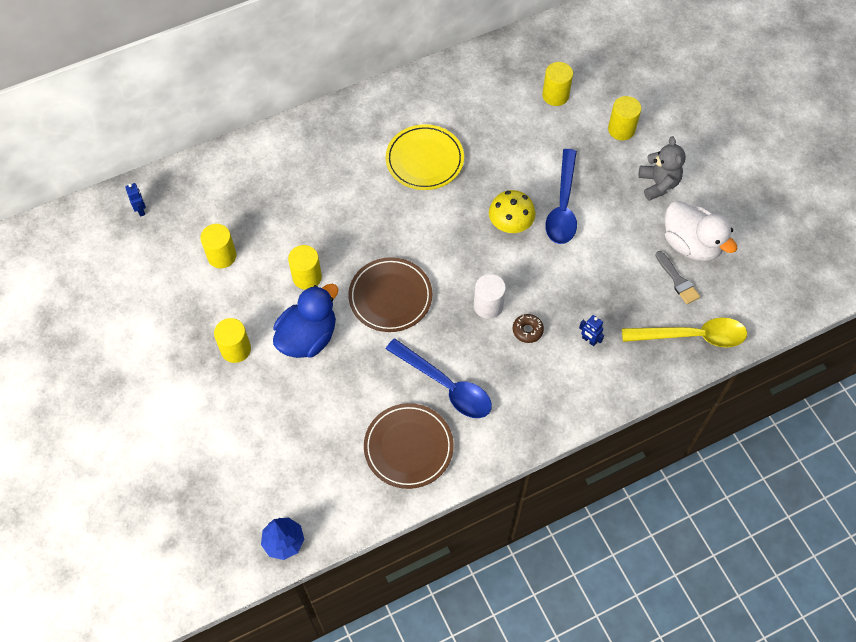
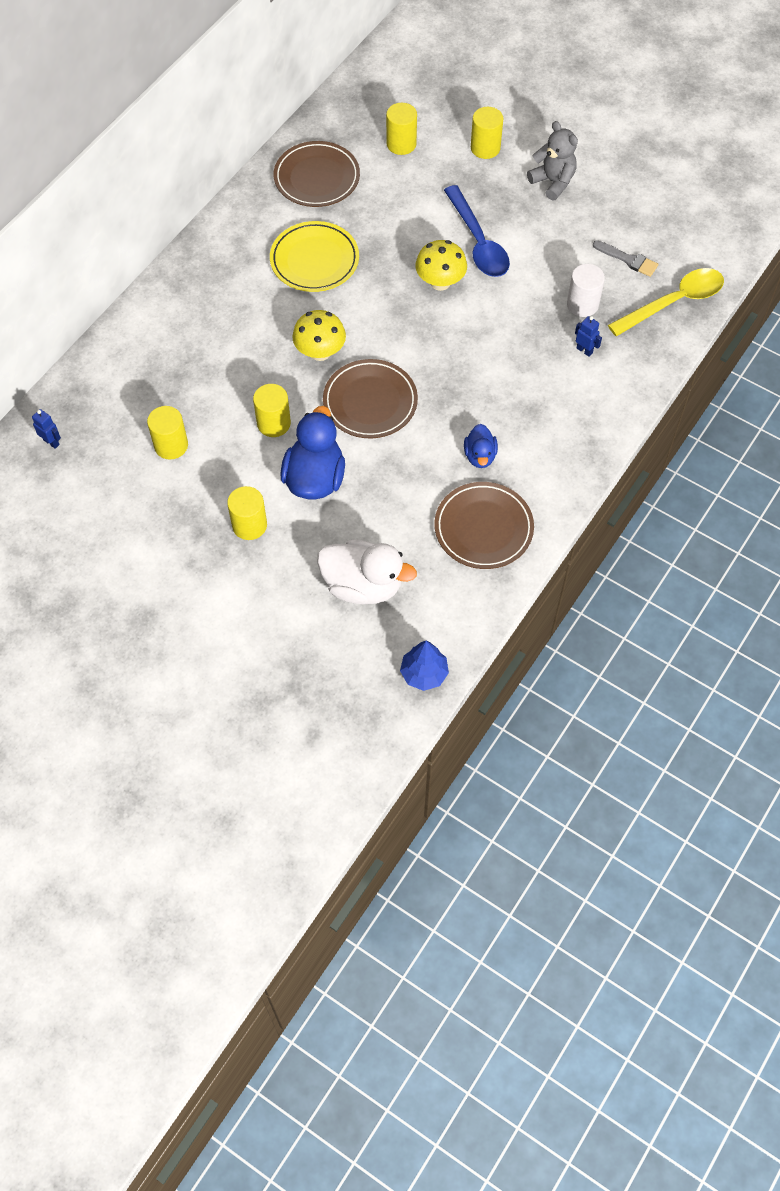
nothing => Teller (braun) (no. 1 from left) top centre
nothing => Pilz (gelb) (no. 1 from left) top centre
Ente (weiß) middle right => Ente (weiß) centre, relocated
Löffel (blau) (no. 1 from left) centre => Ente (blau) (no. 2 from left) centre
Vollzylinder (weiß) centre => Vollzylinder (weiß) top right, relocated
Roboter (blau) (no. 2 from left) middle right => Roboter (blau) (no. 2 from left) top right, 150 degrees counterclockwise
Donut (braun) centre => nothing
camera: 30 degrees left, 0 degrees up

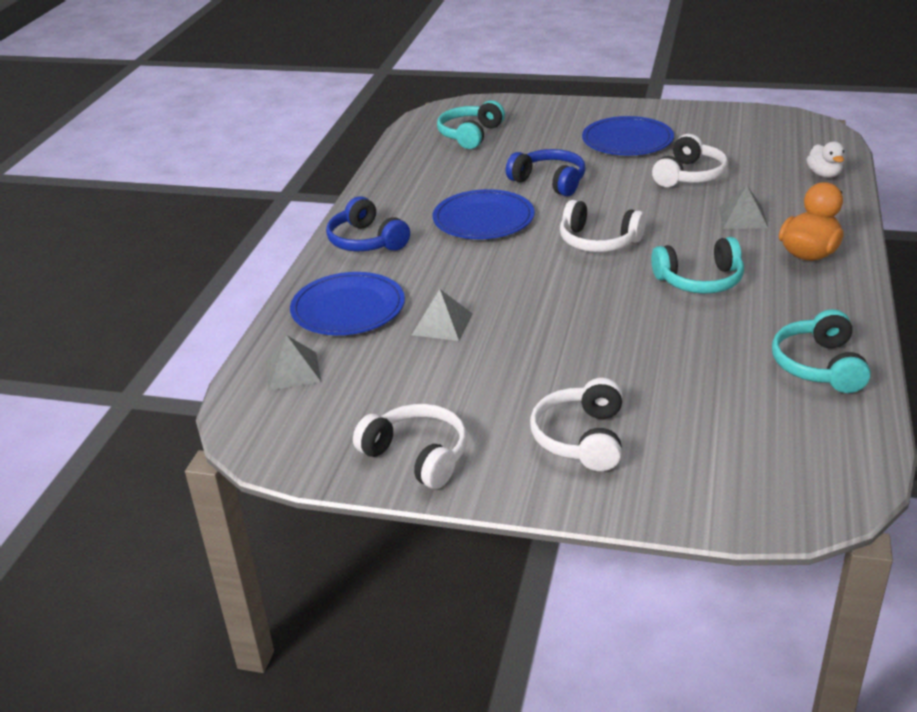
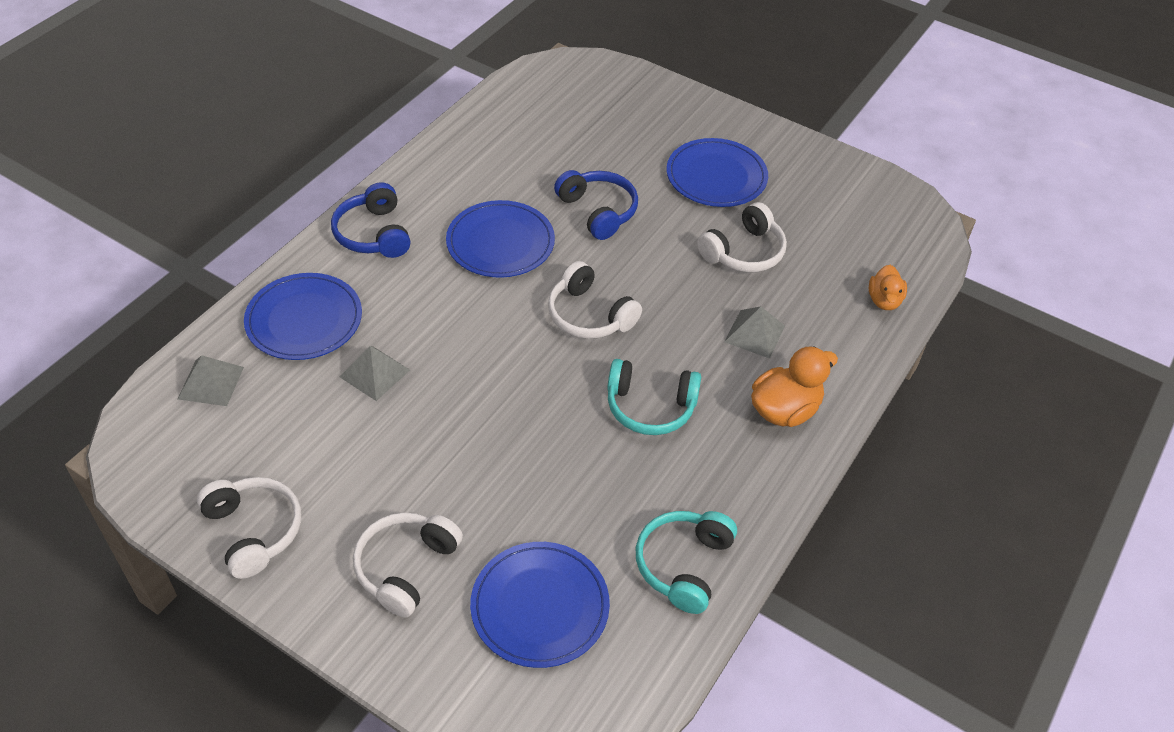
nothing => Teller (blau) (no. 3 from left) bottom centre
Ente (weiß) top right => Ente (orange) (no. 2 from left) middle right
Kopfhörer (türkis) (no. 1 from left) top centre => nothing
camera: 15 degrees right, 15 degrees up

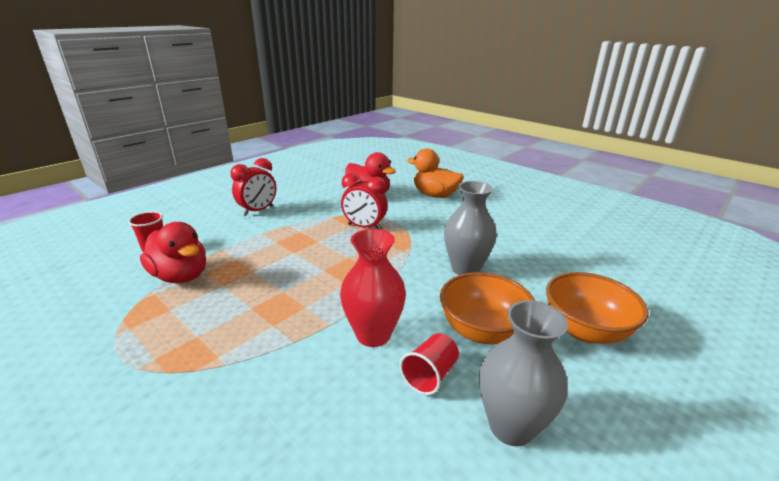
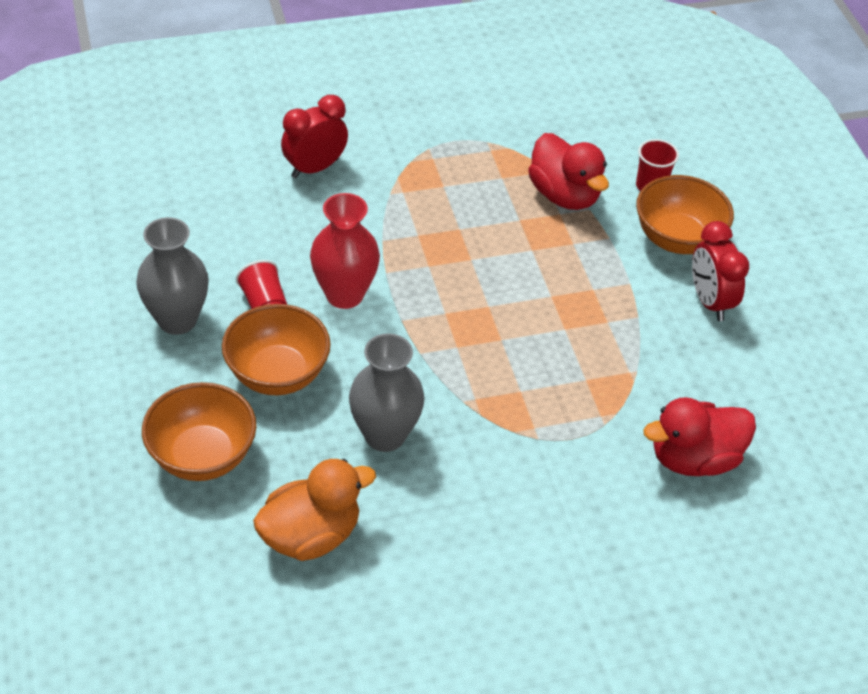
Ente (orange) centre => Ente (orange) bottom centre, relocated
Wecker (rot) (no. 2 from left in the first image) centre => Wecker (rot) (no. 1 from left) top centre, relocated
Ente (rot) (no. 1 from left) middle left => Ente (rot) (no. 1 from left) top centre, 105 degrees counterclockwise
nothing => Schüssel (orange) (no. 3 from left) top right
camera: 120 degrees right, 20 degrees up

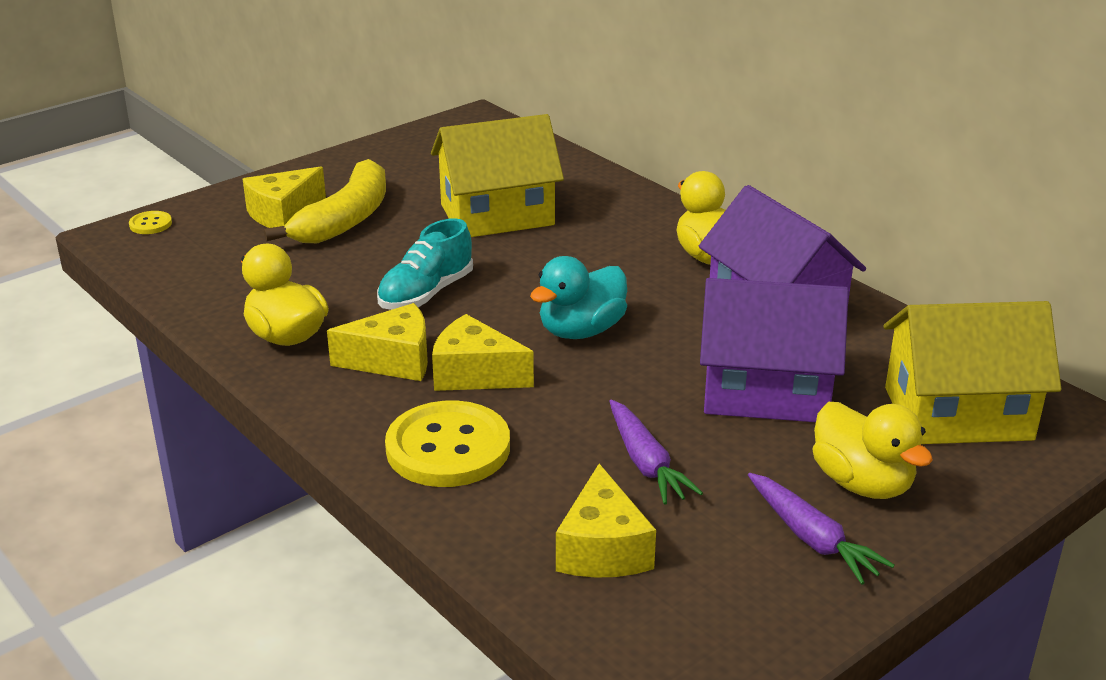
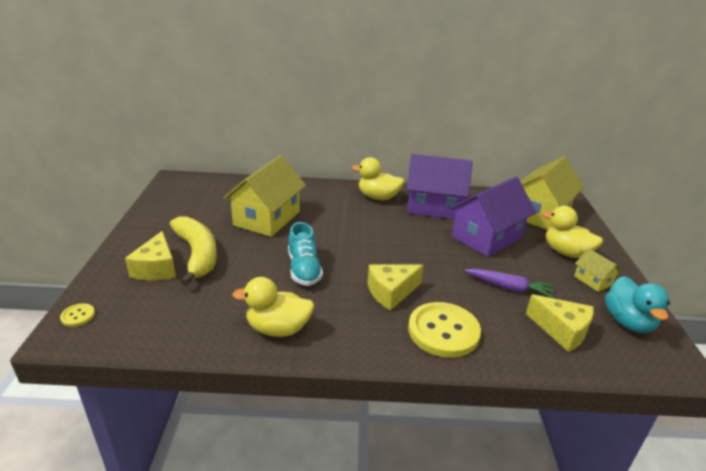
Ente (gelb) (no. 3 from left) middle right, 150 degrees counterclockwise
Karotte (lila) (no. 2 from left) bottom right => Haus (gelb) (no. 3 from left) middle right
Ente (türkis) centre => Ente (türkis) middle right, relocated
Käse (gelb) (no. 2 from left) centre => nothing
camera: 50 degrees left, 0 degrees up

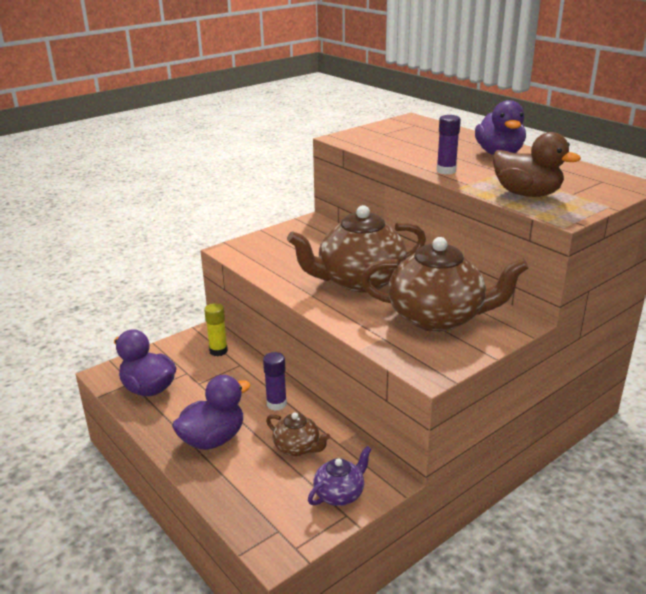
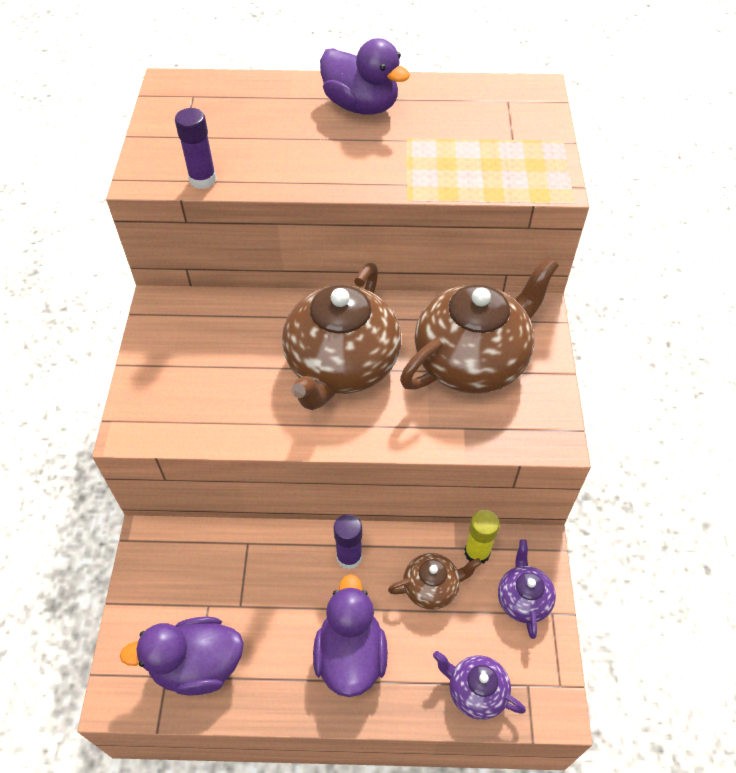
Klebestift (lila) (no. 2 from left in the first image) top right => Klebestift (lila) (no. 1 from left) top left, relocated
nothing => Teekanne (lila) (no. 1 from left) bottom centre
Klebestift (gelb) centre => Klebestift (gelb) bottom centre, relocated
Ente (braun) top right => nothing
camera: 50 degrees left, 25 degrees up

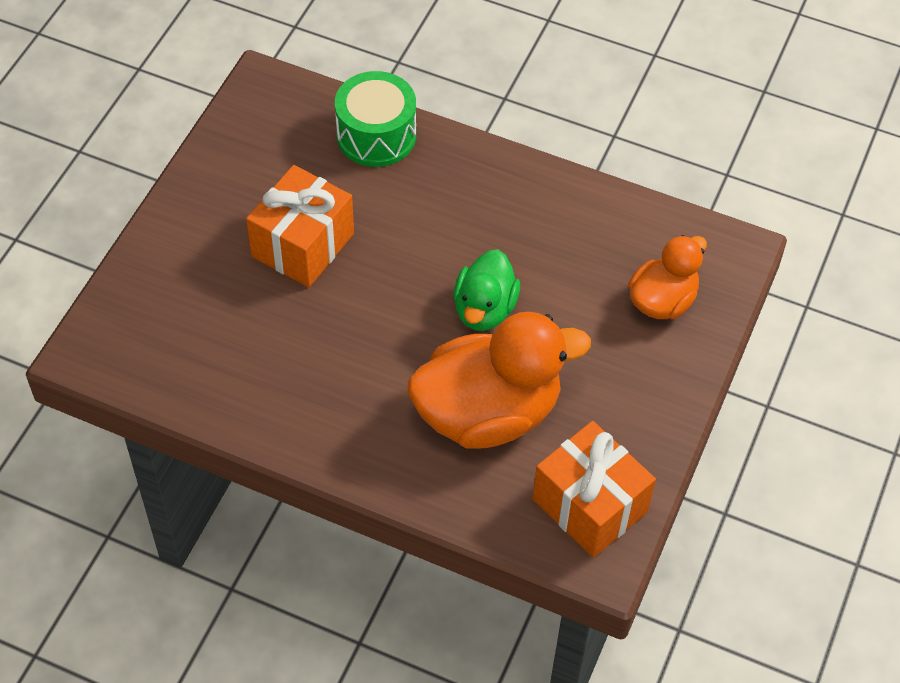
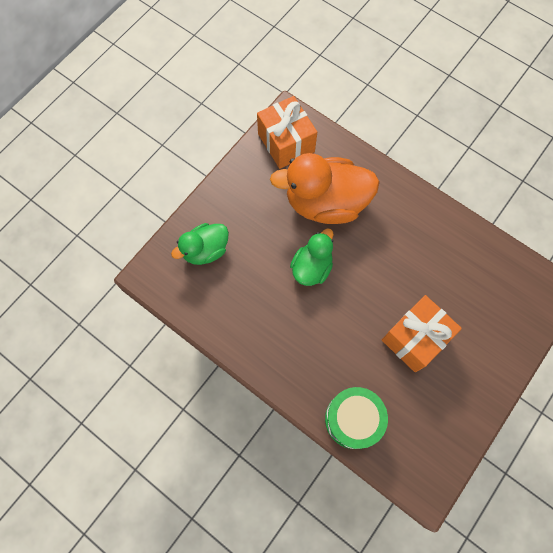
Ente (orange) (no. 2 from left) middle right => Ente (grün) (no. 1 from left) centre
camera: 165 degrees left, 15 degrees up

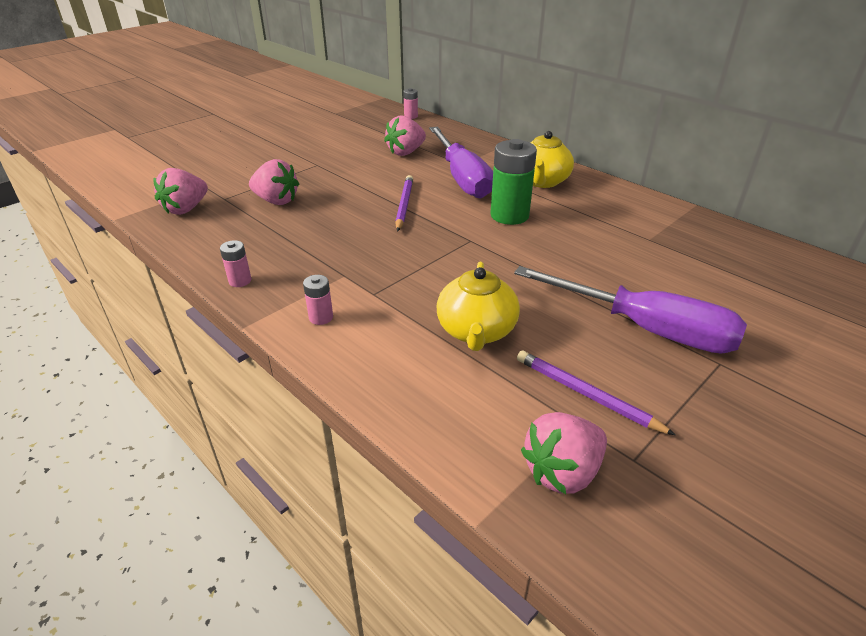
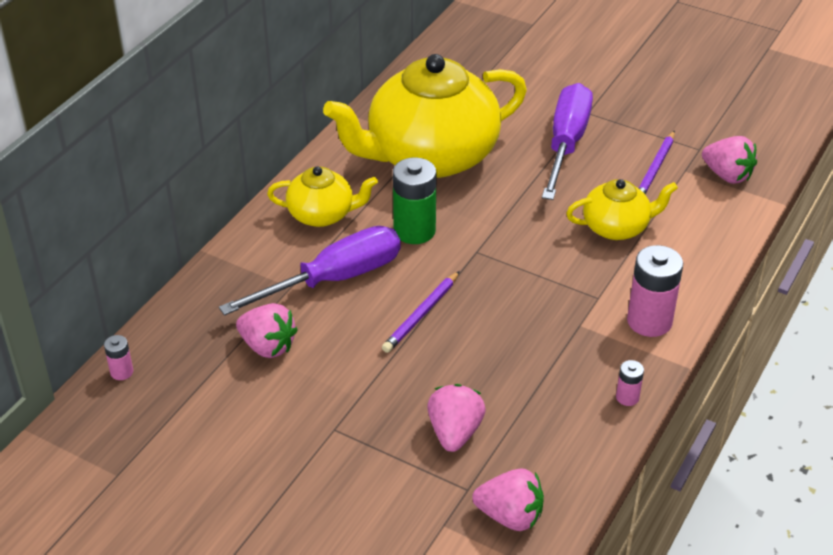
nothing => Teekanne (gelb) (no. 2 from left) top centre
Bleistift (lila) (no. 1 from left) top centre => Bleistift (lila) (no. 1 from left) centre, 45 degrees counterclockwise
Batterie (rosa) (no. 2 from left in the first image) centre => Batterie (rosa) (no. 3 from left) middle right, x2.05
camera: 105 degrees left, 5 degrees up

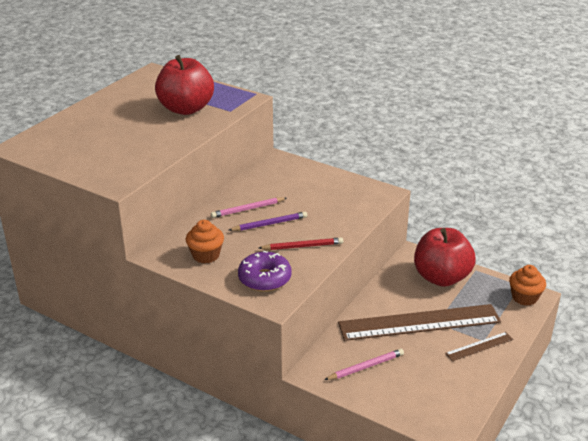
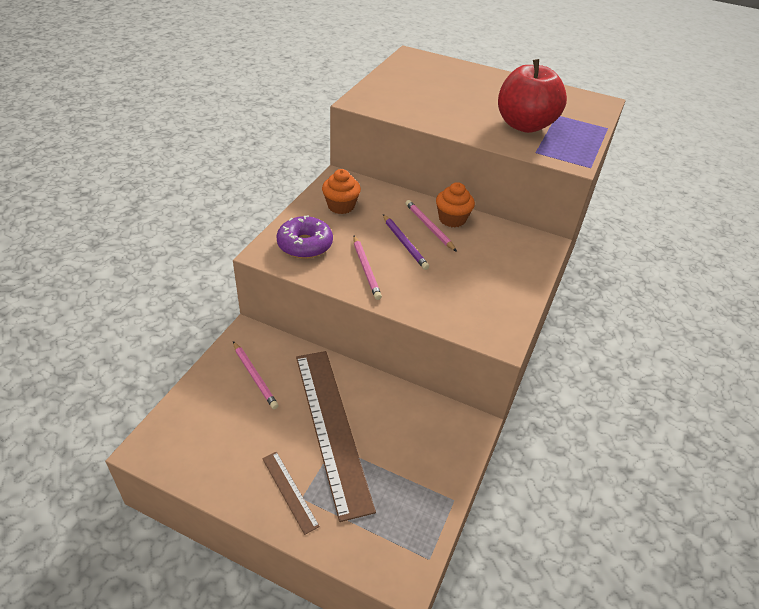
Bleistift (rot) centre => Bleistift (rosa) (no. 2 from left) centre
Muffin (orange) (no. 2 from left) middle right => Muffin (orange) (no. 2 from left) centre, relocated
Apfel (rot) (no. 2 from left) middle right => nothing
camera: 80 degrees right, 10 degrees up

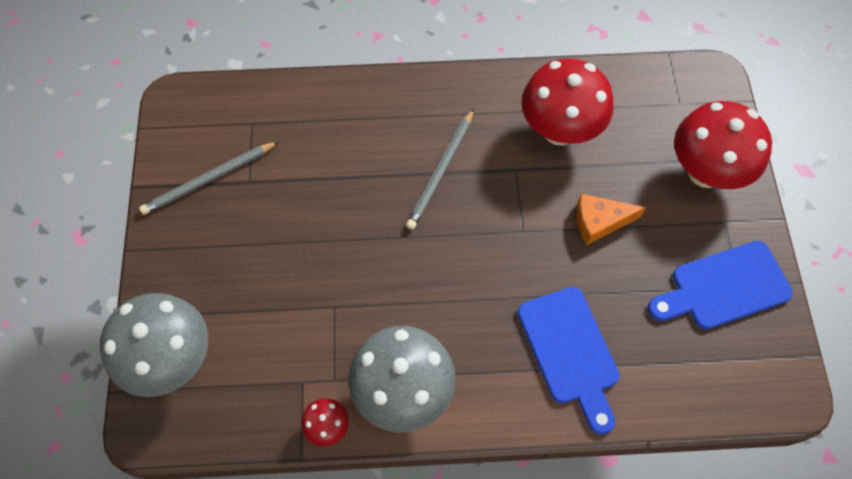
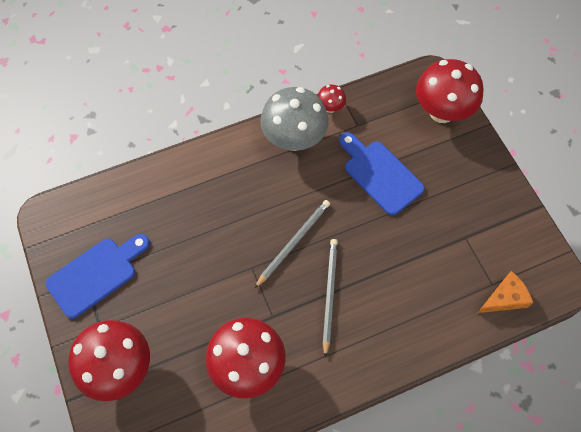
Bleistift (grau) (no. 1 from left) middle left => Bleistift (grau) (no. 1 from left) centre, relocated
Schneidebrett (blau) (no. 1 from left in the first image) bottom right => Schneidebrett (blau) (no. 2 from left) centre, relocated
Pilz (grau) (no. 1 from left) bottom left => Pilz (rot) (no. 4 from left) top right
Käse (orange) middle right => Käse (orange) bottom right, relocated
camera: 160 degrees right, 0 degrees up

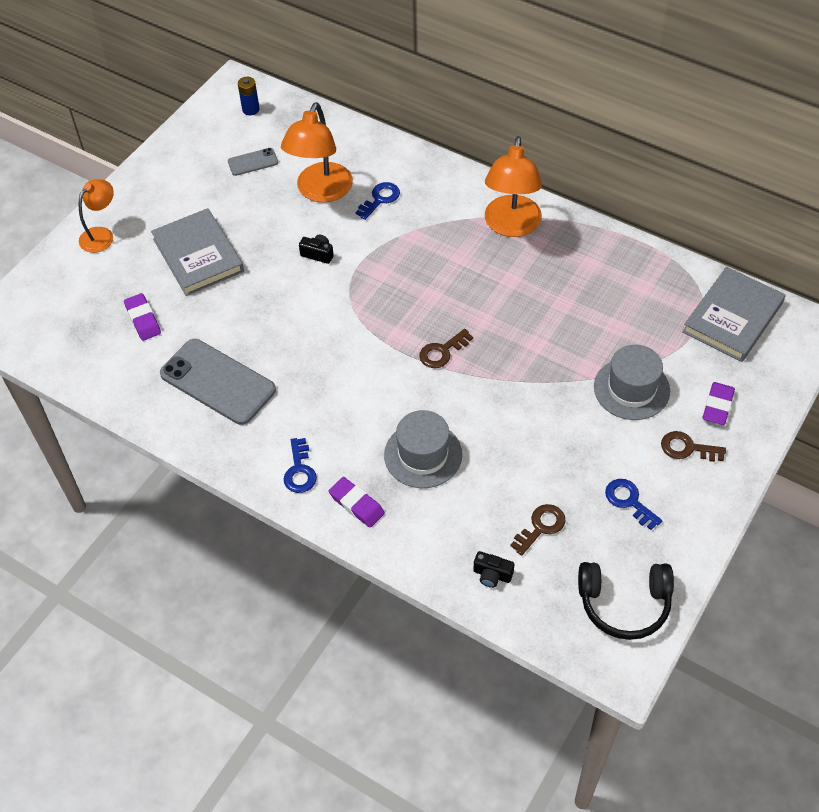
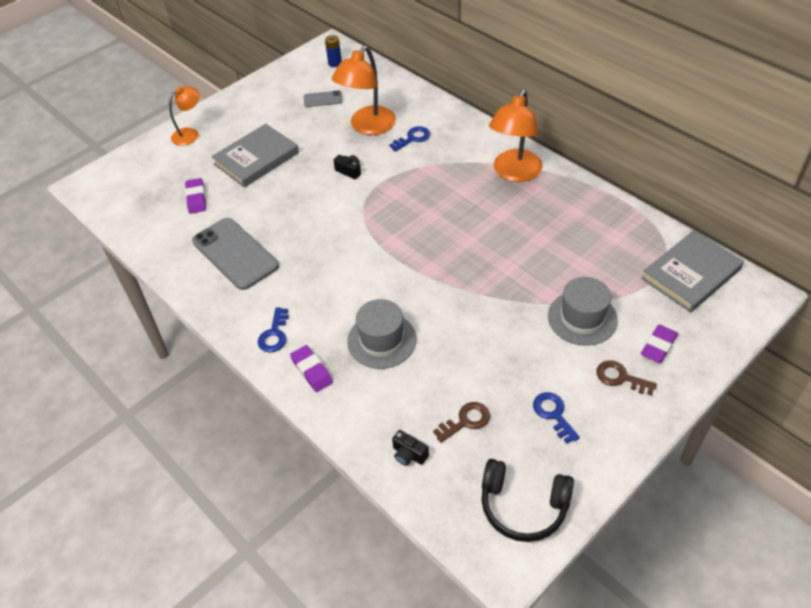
Buch (grau) (no. 1 from left) top left, 60 degrees clockwise
Schlüssel (braun) (no. 1 from left) centre => nothing
camera: 15 degrees right, 5 degrees down

